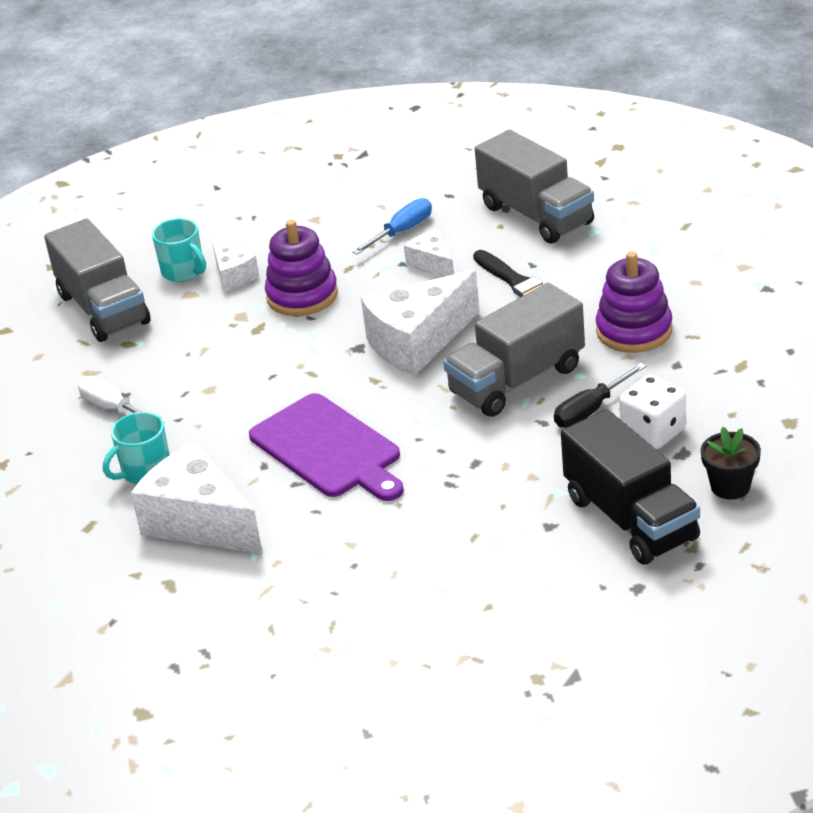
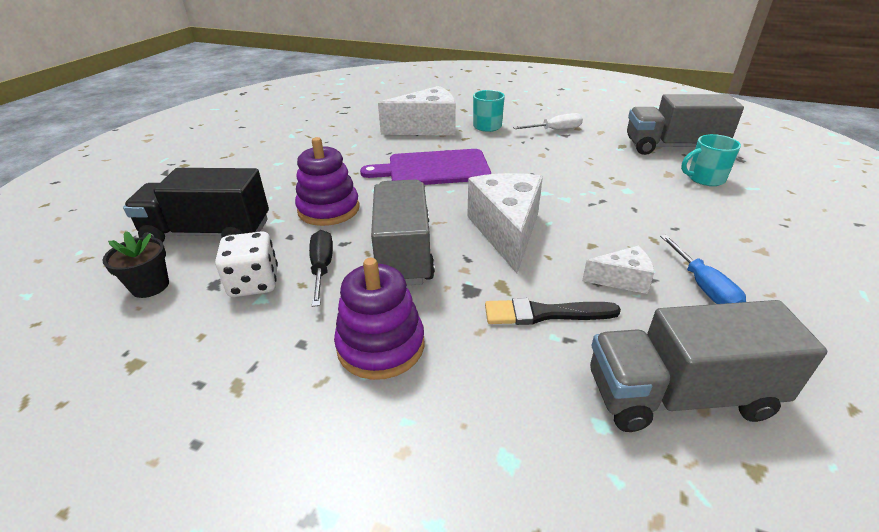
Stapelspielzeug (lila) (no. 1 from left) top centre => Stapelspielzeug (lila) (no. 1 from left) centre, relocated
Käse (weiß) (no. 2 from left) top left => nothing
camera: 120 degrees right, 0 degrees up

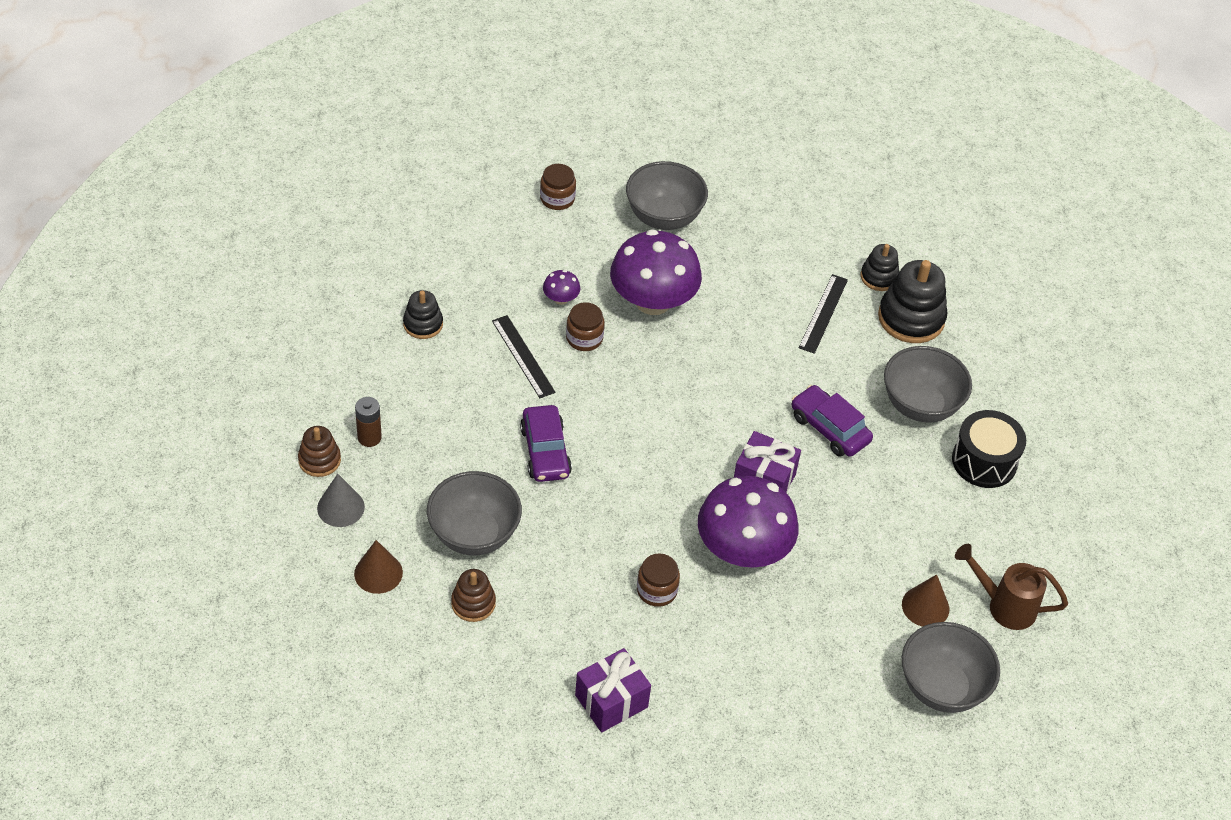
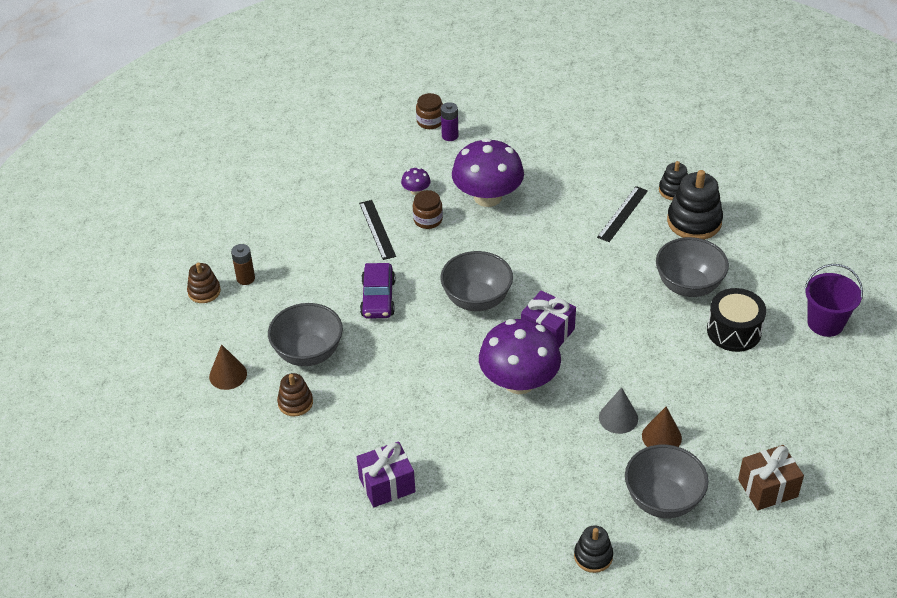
Schüssel (grau) (no. 2 from left) top centre => Schüssel (grau) (no. 2 from left) centre, relocated
nothing => Batterie (lila) top centre
Stapelspielzeug (schwarz) (no. 1 from left) centre => Stapelspielzeug (schwarz) (no. 1 from left) bottom centre, relocated
Kegel (grau) middle left => Kegel (grau) bottom right, relocated
nothing => Geschenk (braun) bottom right
nothing => Eimer (lila) middle right
Einmachglas (braun) (no. 3 from left) bottom centre => nothing
Auto (lila) (no. 2 from left) middle right => nothing
Gießkanne (braun) bottom right => nothing
camera: 15 degrees right, 5 degrees down

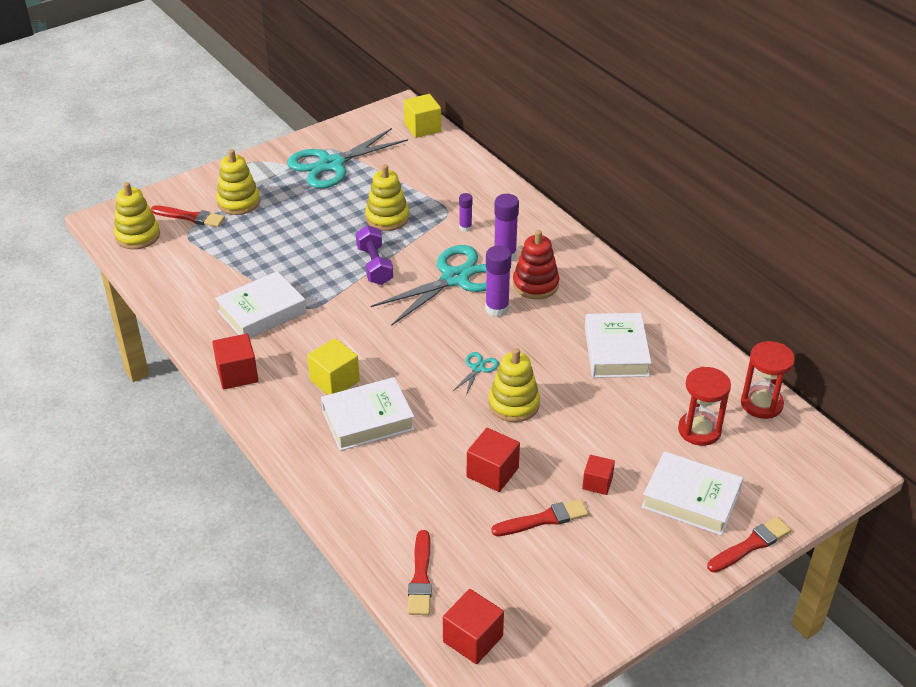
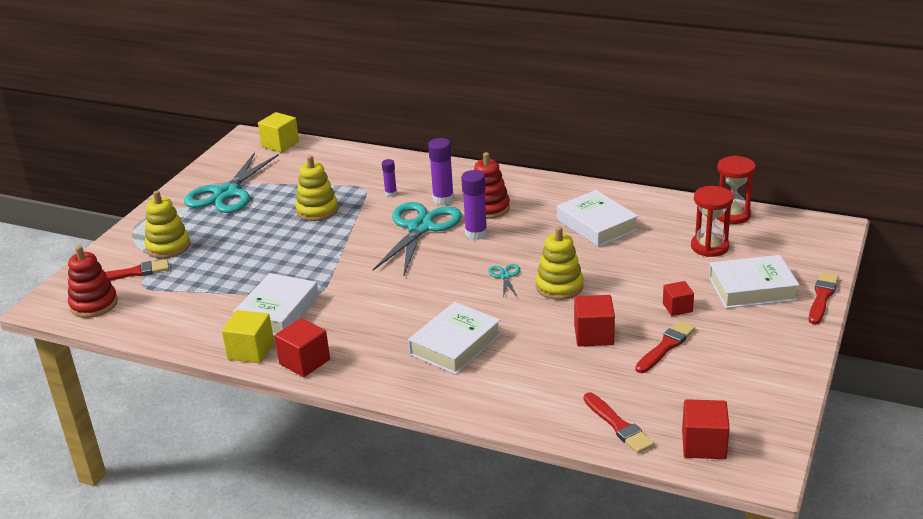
Stapelspielzeug (gelb) (no. 1 from left) top left => Stapelspielzeug (rot) (no. 1 from left) middle left
Kubus (gelb) (no. 1 from left) centre => Kubus (gelb) (no. 1 from left) middle left, relocated
Hantel (lila) centre => nothing
camera: 30 degrees left, 10 degrees down

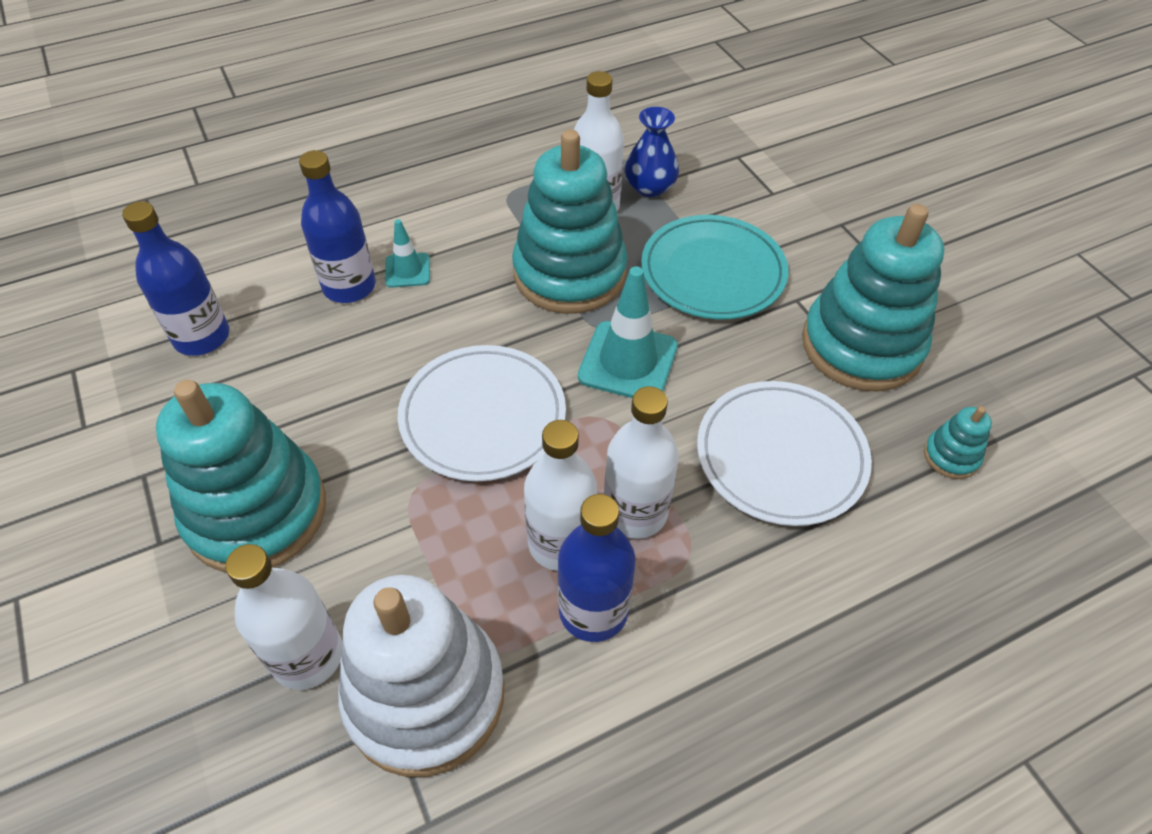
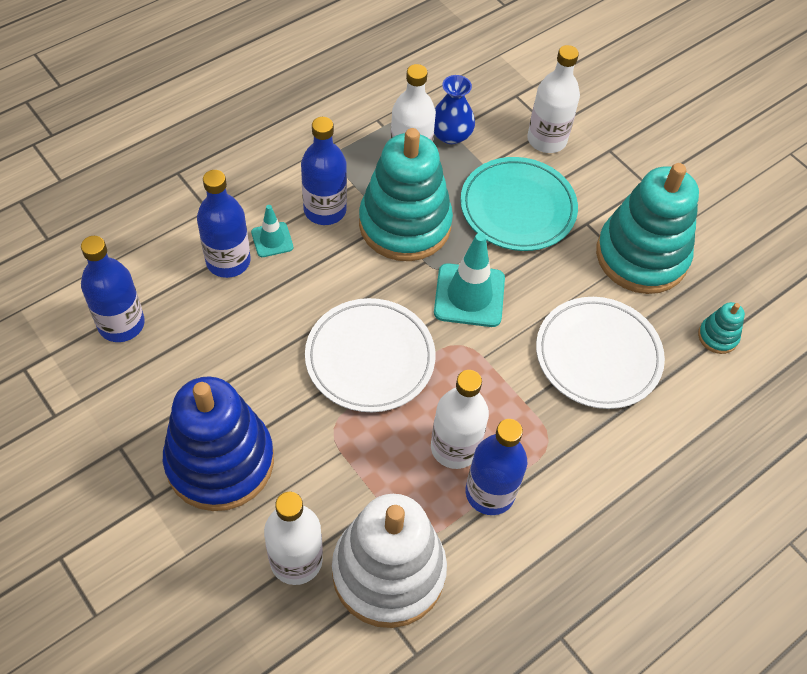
Stapelspielzeug (türkis) (no. 1 from left) middle left => Stapelspielzeug (blau) middle left
nothing => Flasche (blau) (no. 3 from left) top centre
Flasche (weiß) (no. 4 from left) centre => Flasche (weiß) (no. 4 from left) top right, relocated
camera: 15 degrees left, 5 degrees up

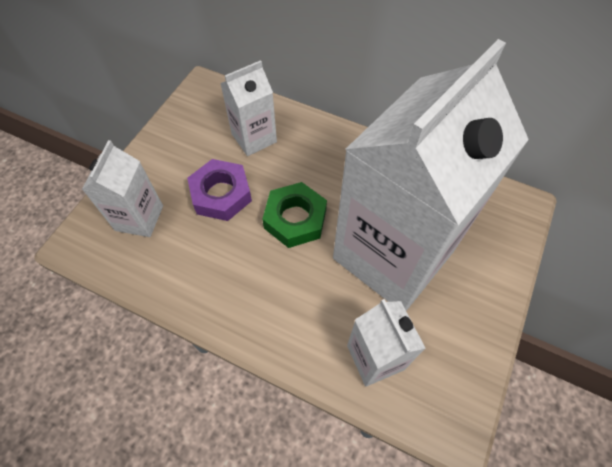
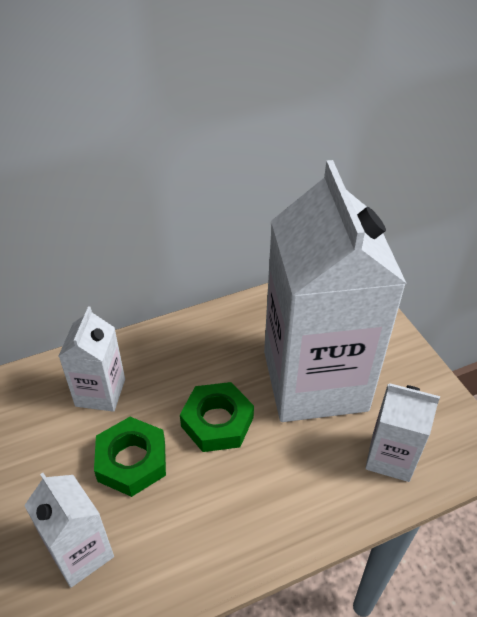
Sechskantmutter (lila) centre => Sechskantmutter (grün) (no. 1 from left) bottom left
camera: 50 degrees left, 15 degrees down

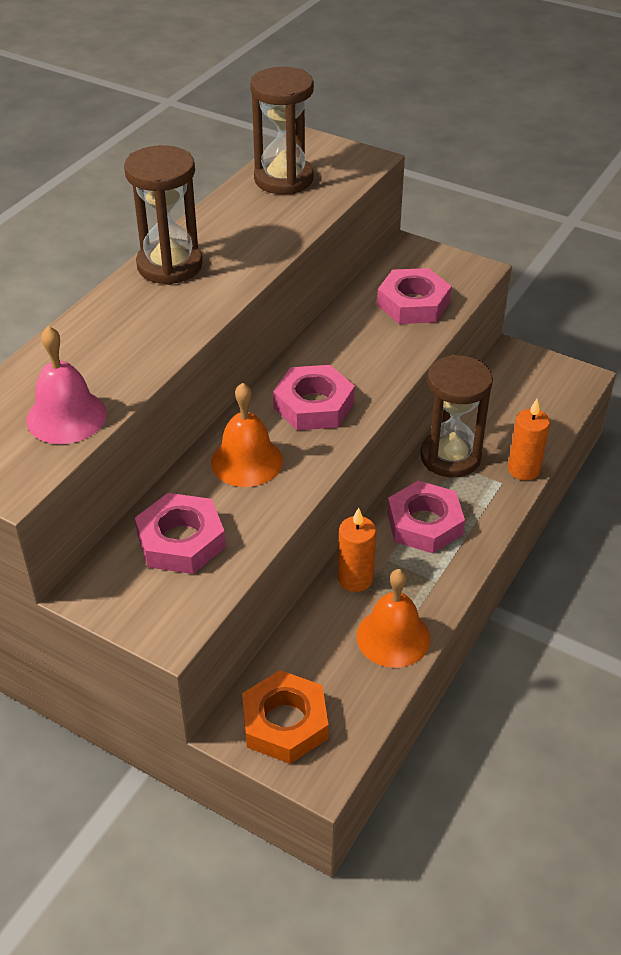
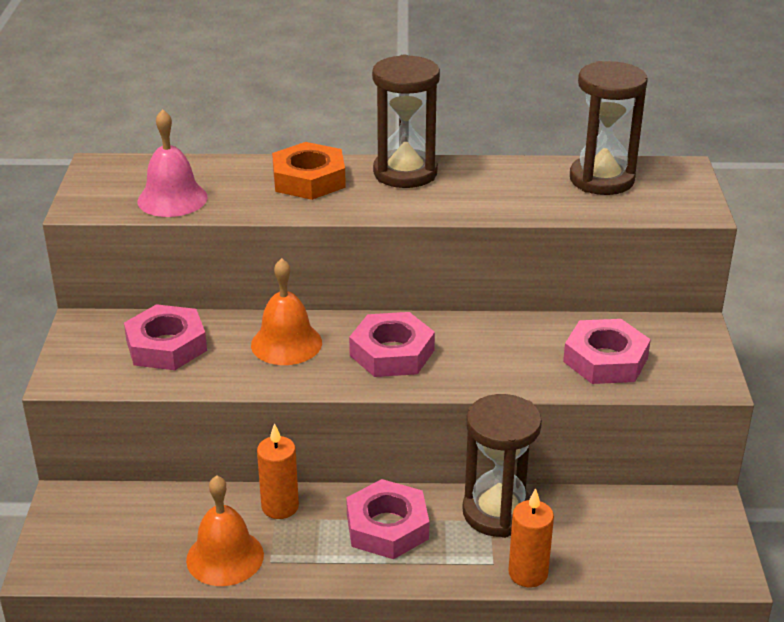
Sechskantmutter (orange) bottom centre => Sechskantmutter (orange) top centre, relocated
camera: 60 degrees right, 10 degrees down

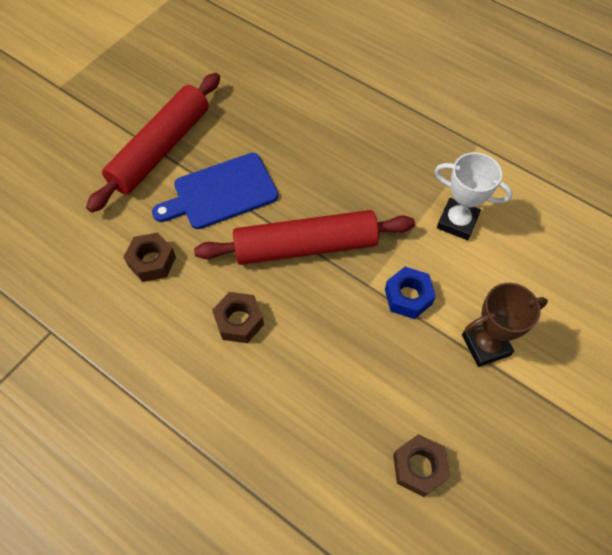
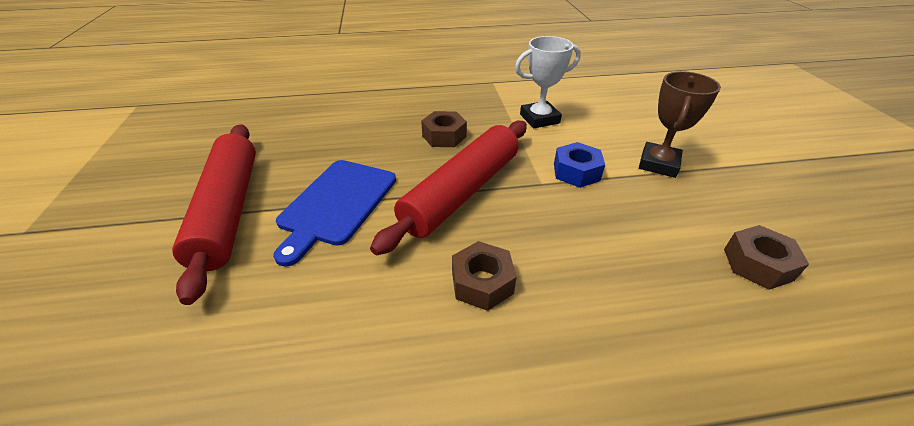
Sechskantmutter (braun) (no. 1 from left) middle left => Sechskantmutter (braun) (no. 1 from left) top centre, relocated
camera: 45 degrees left, 20 degrees down

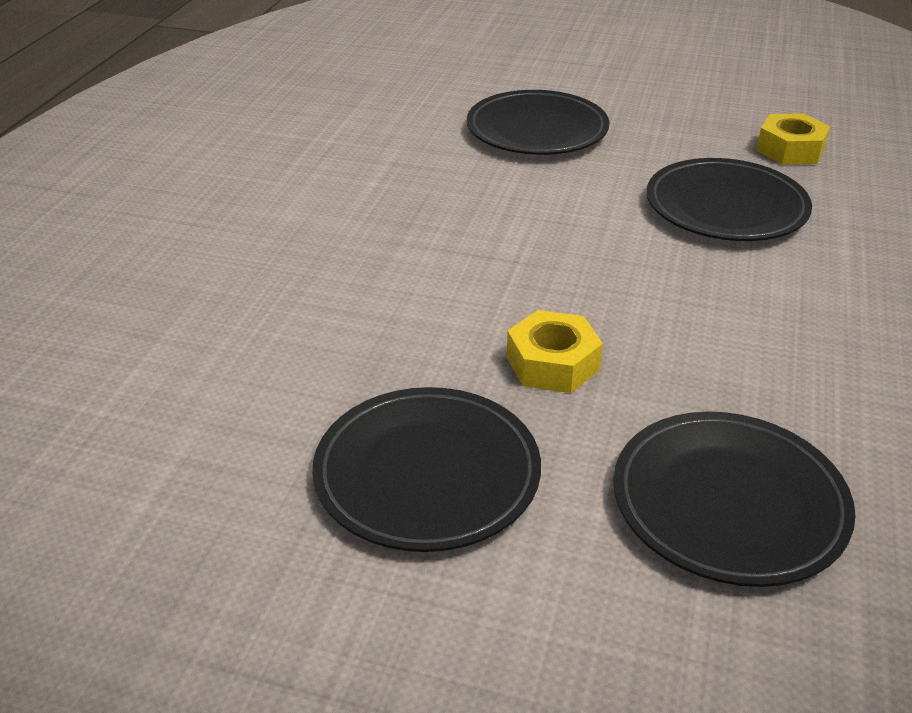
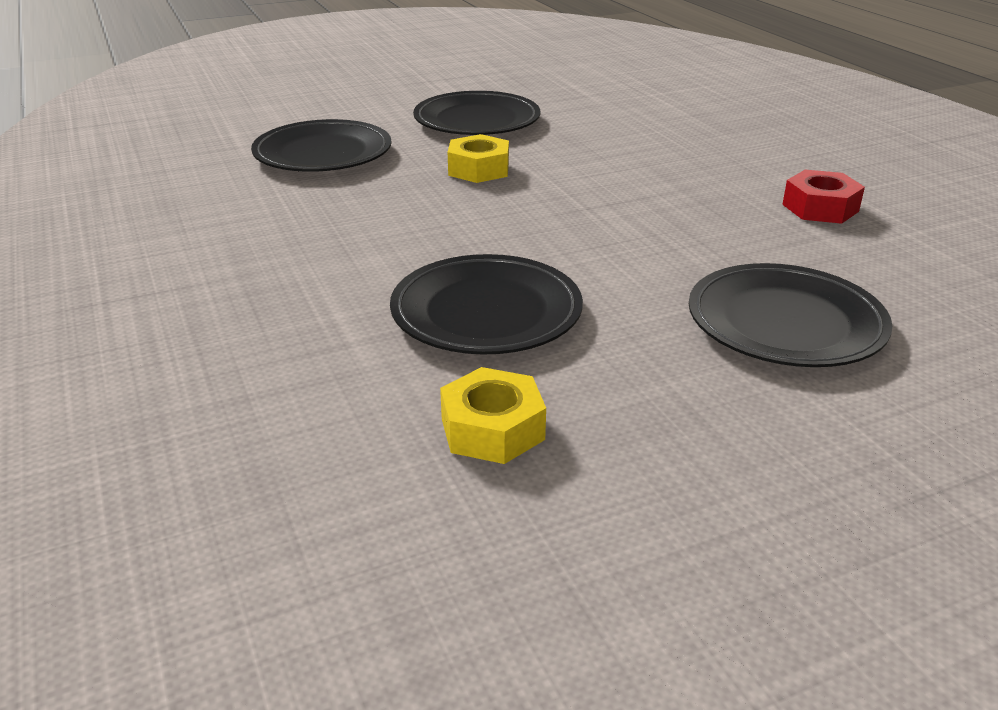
nothing => Sechskantmutter (rot) top right
camera: 140 degrees right, 5 degrees down

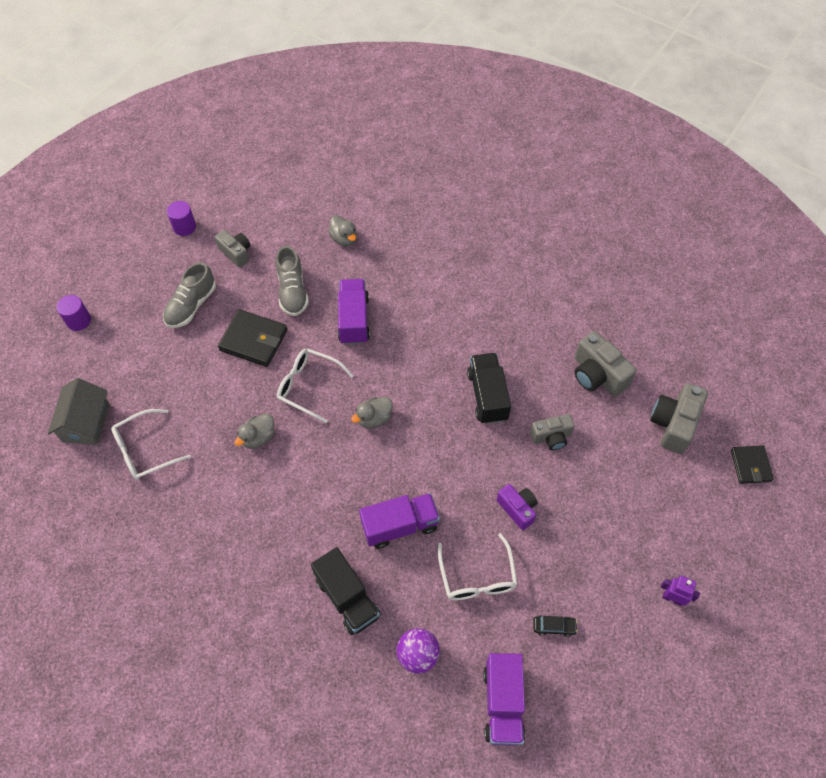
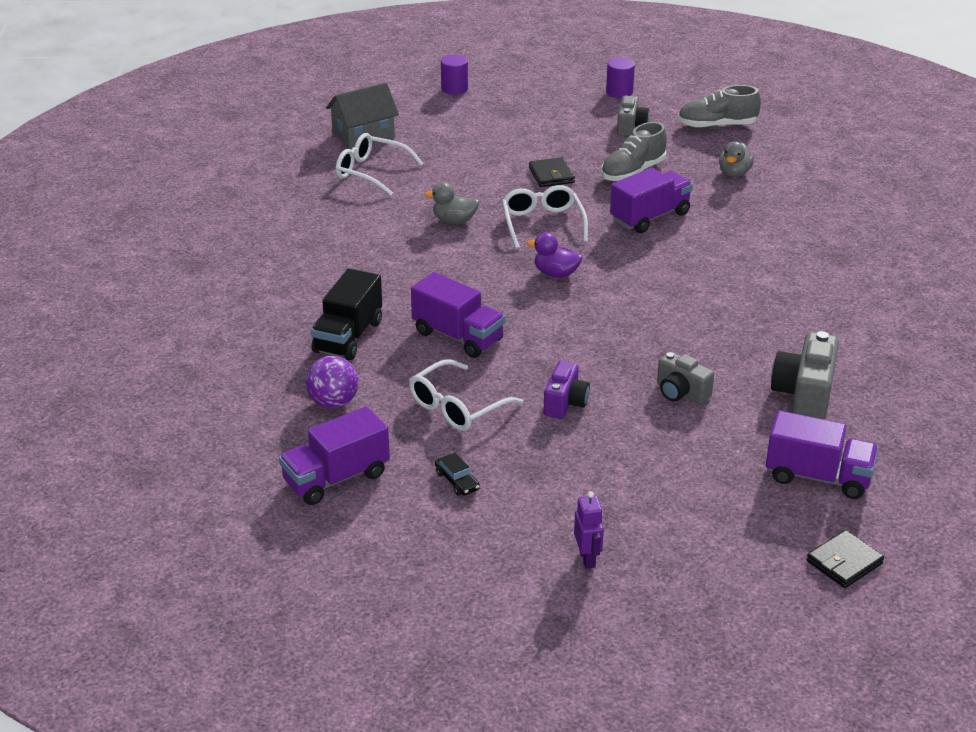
Ente (grau) (no. 3 from left) centre => Ente (lila) centre
Geldbörse (schwarz) (no. 1 from left) middle left => Geldbörse (schwarz) (no. 1 from left) top centre, x0.64
Schuh (grau) (no. 1 from left in the first image) middle left => Schuh (grau) (no. 2 from left) top right, relocated
Kamera (grau) (no. 4 from left) middle right => Lastwagen (lila) (no. 4 from left) middle right
Lastwagen (schwarz) (no. 2 from left) centre => nothing
camera: 55 degrees right, 25 degrees down

